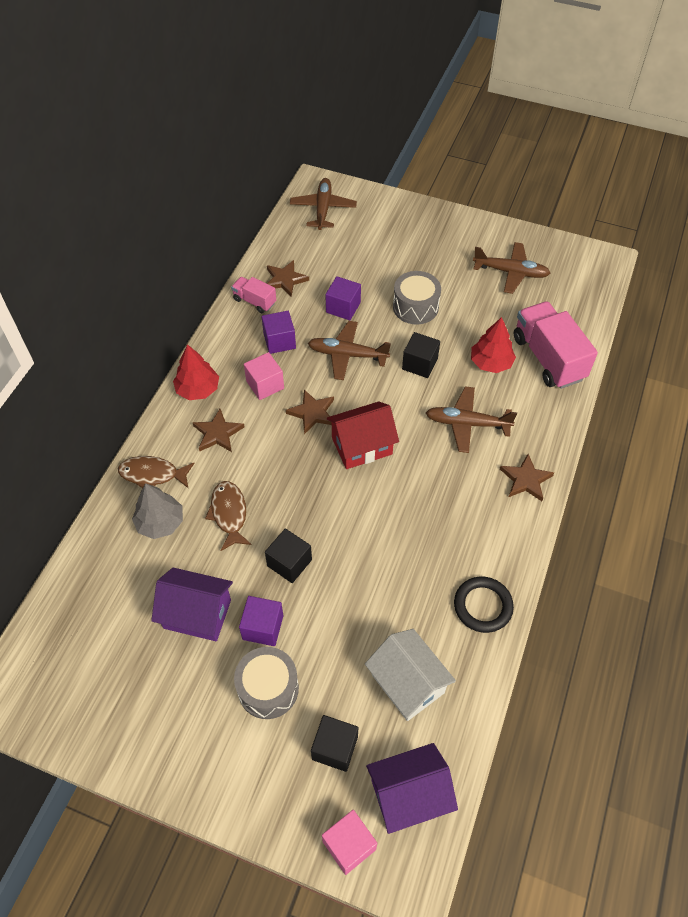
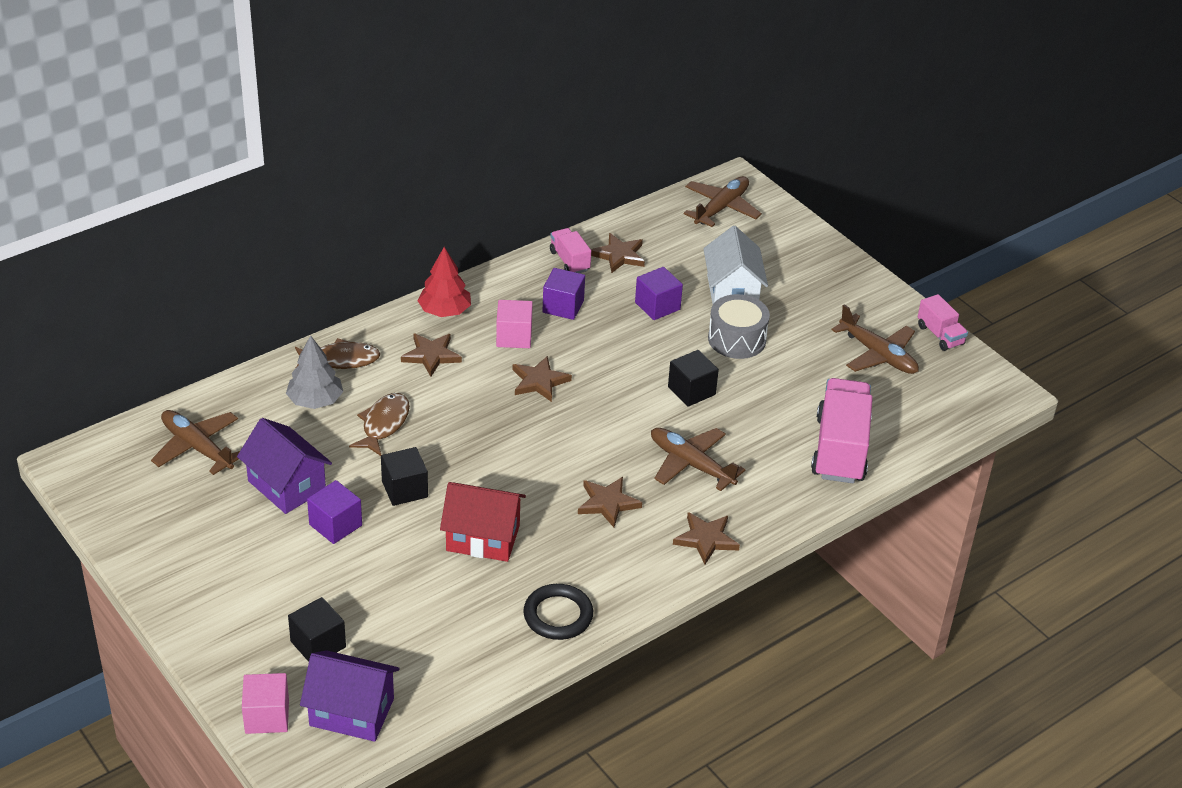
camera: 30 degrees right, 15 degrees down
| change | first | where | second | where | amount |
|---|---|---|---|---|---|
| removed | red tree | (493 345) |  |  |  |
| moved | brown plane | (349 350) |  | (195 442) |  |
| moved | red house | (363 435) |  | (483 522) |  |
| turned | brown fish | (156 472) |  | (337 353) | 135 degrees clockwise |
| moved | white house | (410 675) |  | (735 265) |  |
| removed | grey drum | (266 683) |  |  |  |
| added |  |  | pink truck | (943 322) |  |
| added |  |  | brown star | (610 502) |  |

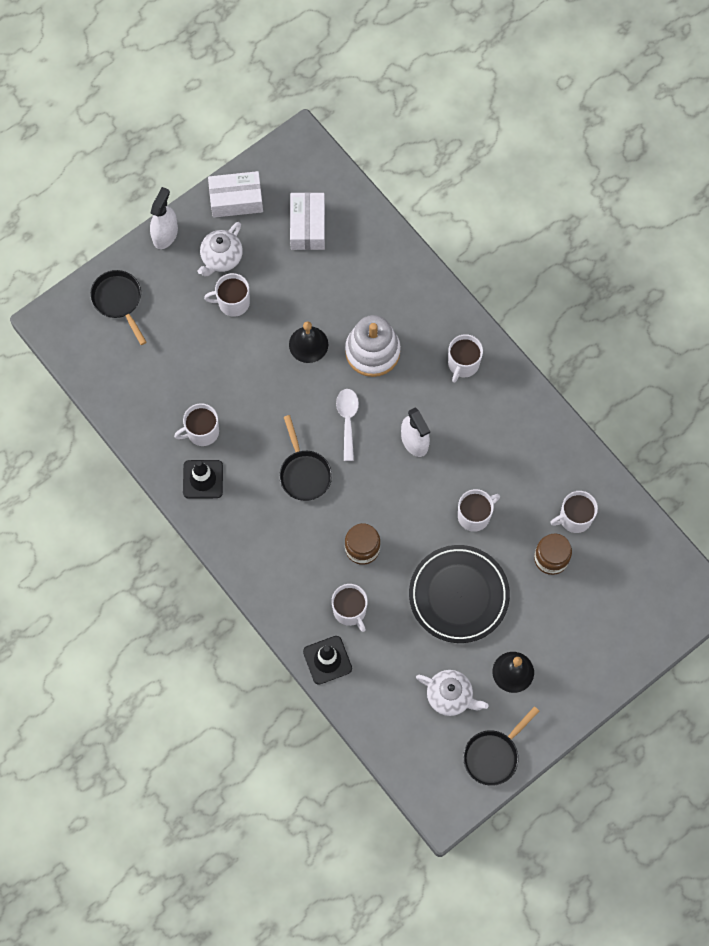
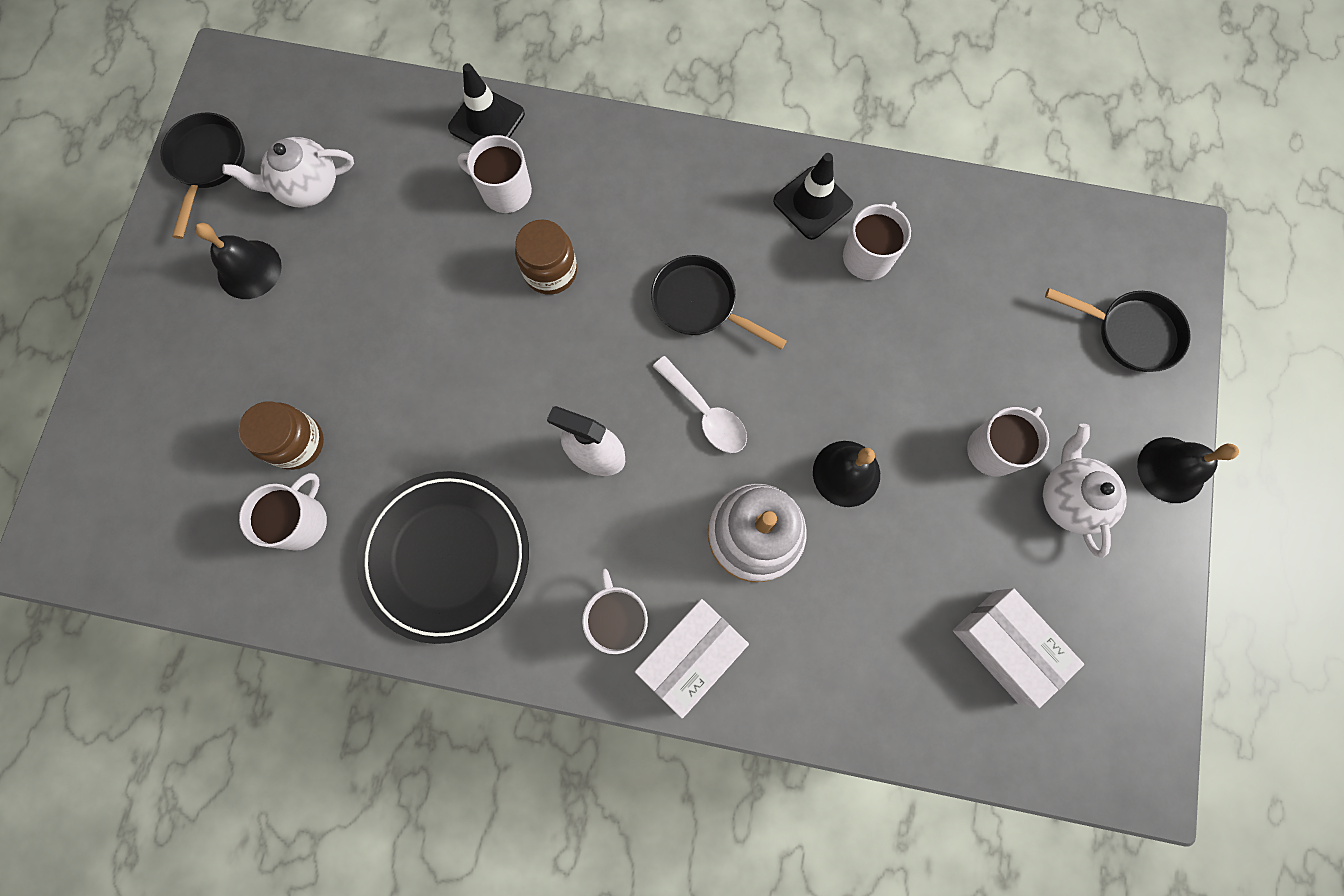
camera: 140 degrees right, 5 degrees up
| change | first | where | second | where | amount |
|---|---|---|---|---|---|
| moved | white box | (235 194) |  | (692 659) |  |
| replaced | white spray bottle | (164 218) | black bell | (1188 470) |  |
| removed | white mug | (479 510) |  |  |  |
| moved | black plate | (459 594) |  | (443 557) |  |

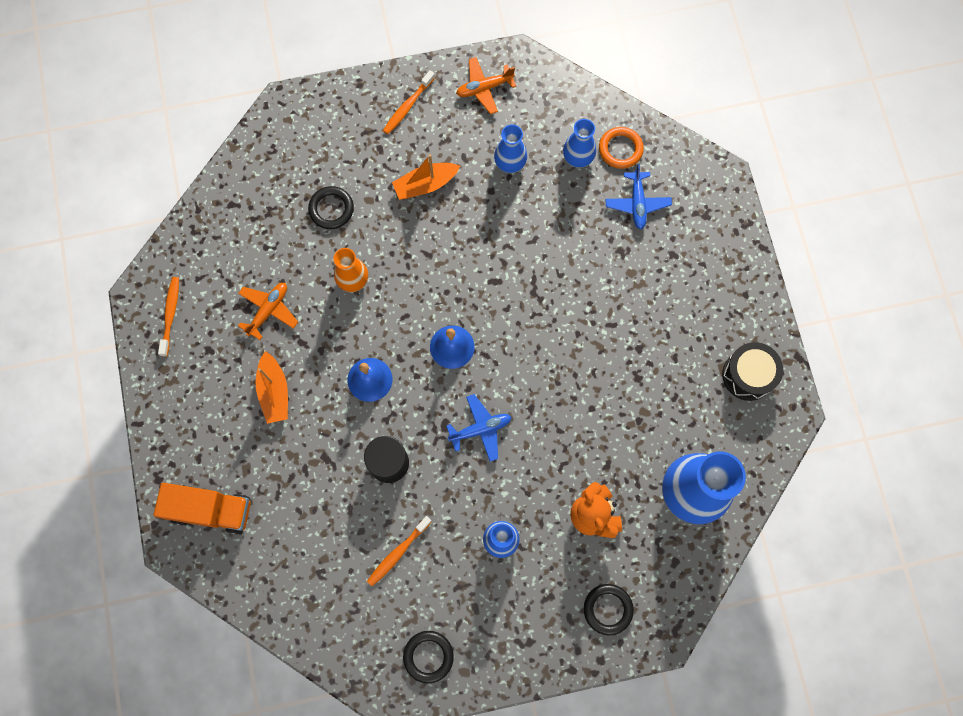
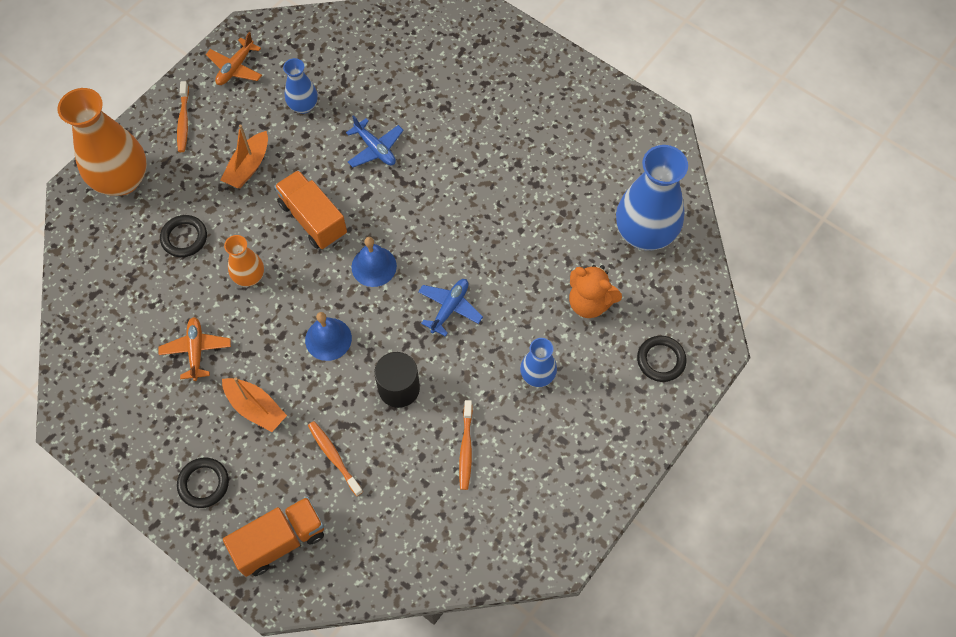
camera: 40 degrees left, 10 degrees down
| change | first | where | second | where | amount |
|---|---|---|---|---|---|
| removed | blue vase | (579 143) |  |  |  |
| removed | orange ring | (621 148) |  |  |  |
| moved | blue plane | (638 197) |  | (375 141) |  |
| moved | orange toothbrush | (168 317) |  | (335 458) |  |
| removed | black drum | (752 371) |  |  |  |
| moved | black ring | (428 657) |  | (203 483) |  |
| added |  |  | orange vase | (102 142) |  |
| added |  |  | orange truck | (310 209) |  |

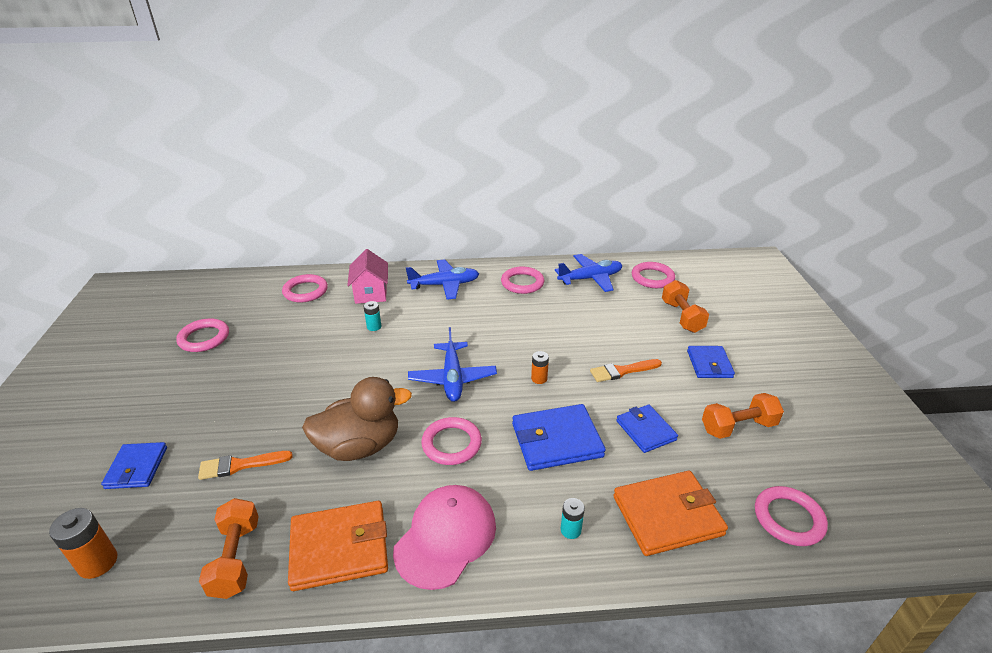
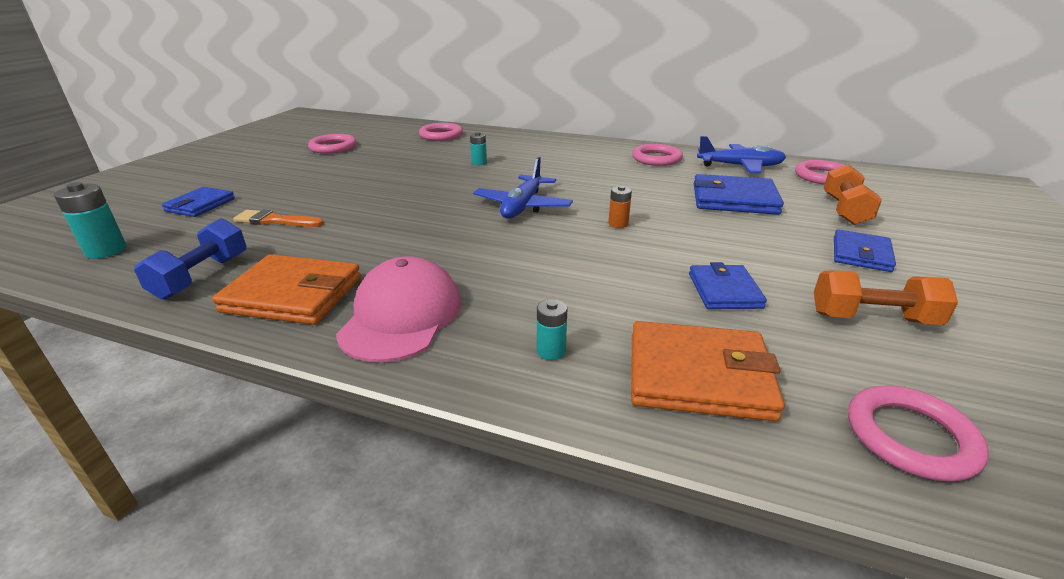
camera: 25 degrees right, 5 degrees down
| change | first | where | second | where | amount |
|---|---|---|---|---|---|
| removed | pink house | (367 276) |  |  |  |
| removed | blue plane | (442 279) |  |  |  |
| removed | orange brush | (626 370) |  |  |  |
| removed | brown duck | (357 419) |  |  |  |
| moved | blue wallet | (559 437) |  | (739 194) |  |
| removed | pink ring | (451 441) |  |  |  |
| turned | pink cap | (444 537) |  | (398 309) | 45 degrees counterclockwise |
| recoloured | orange dumbbell | (229 548) | blue dumbbell | (190 259) |  |
| recoloured | orange battery | (83 543) | turquoise battery | (90 220) |  |

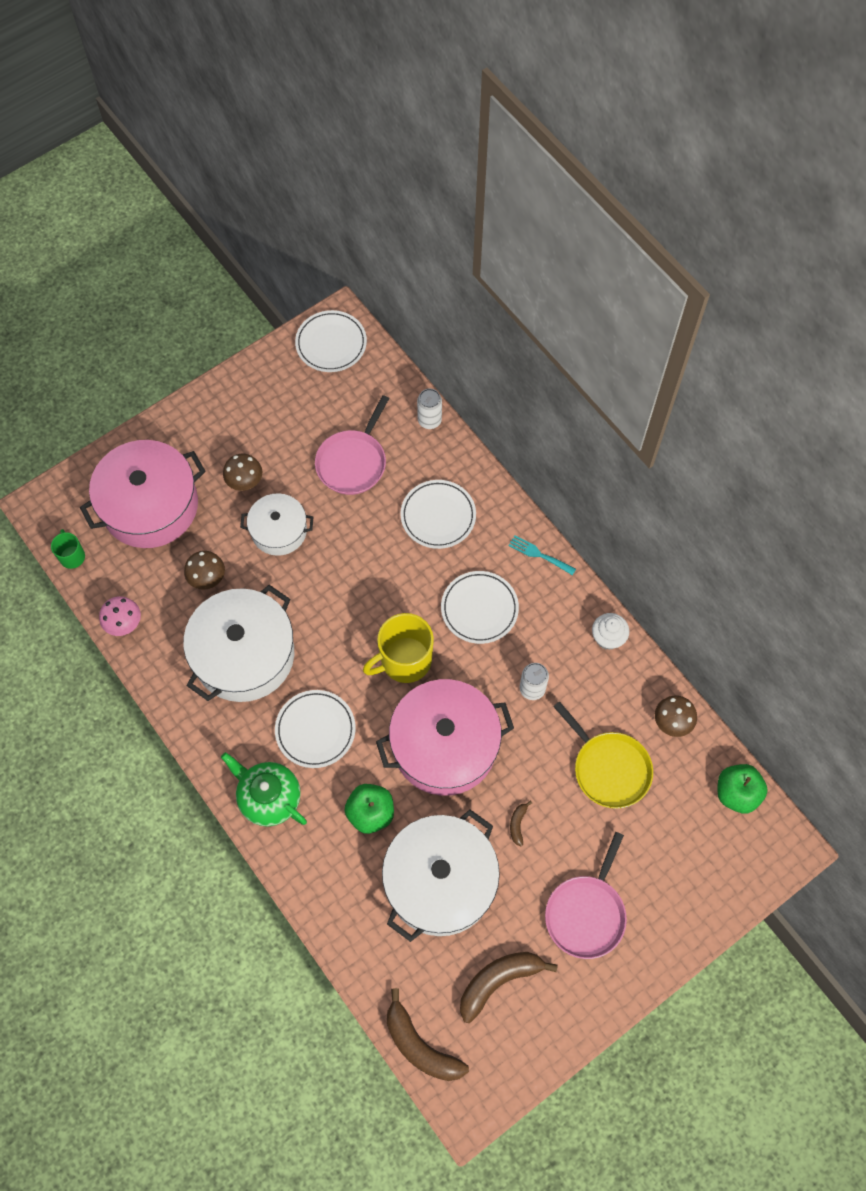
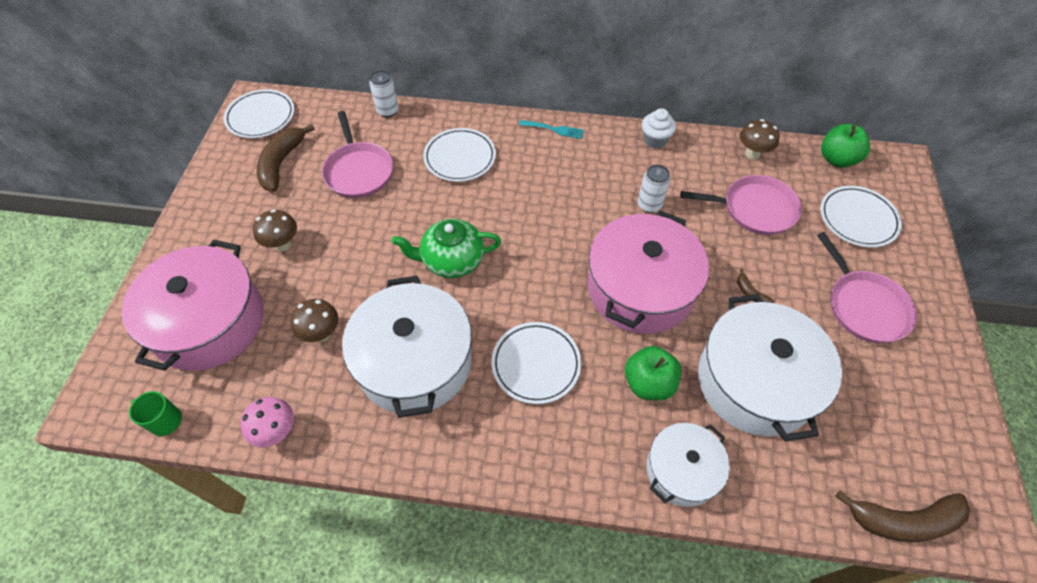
camera: 45 degrees left, 10 degrees down
| change | first | where | second | where | amount |
|---|---|---|---|---|---|
| moved | white pot | (276 524) |  | (688 465) |  |
| turned | turquoise fork | (542 555) |  | (551 129) | 150 degrees counterclockwise |
| moved | white plate | (480 607) |  | (861 216) |  |
| removed | yellow mug | (398 648) |  |  |  |
| recoloured | yellow pan | (603 755) | pink pan | (741 205) |  |
| moved | green teapot | (264 789) |  | (446 248) |  |
| moved | brown banana | (509 987) |  | (286 158) |  |

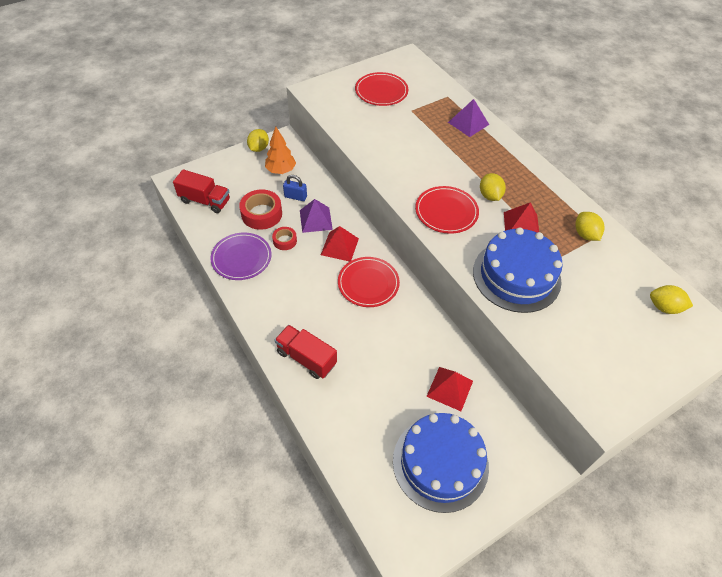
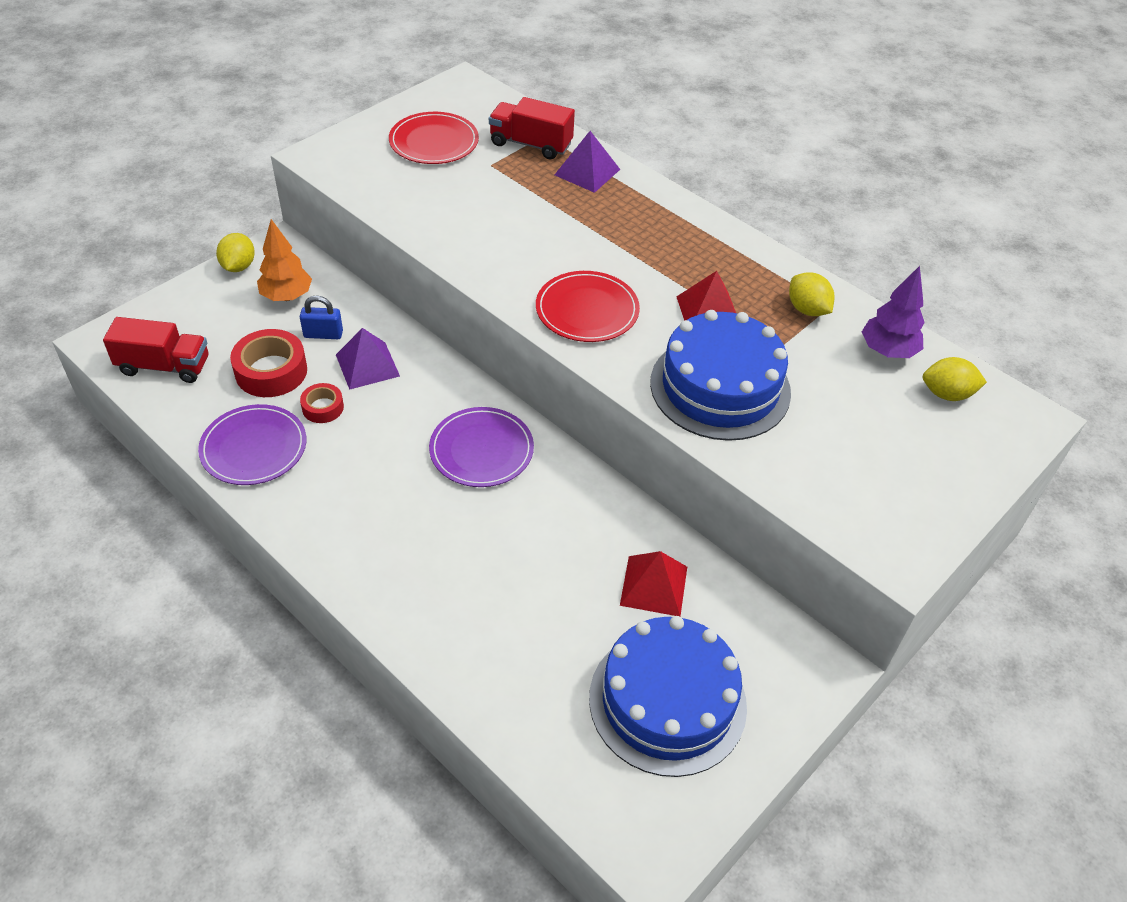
camera: 15 degrees left, 5 degrees down
| change | first | where | second | where | amount |
|---|---|---|---|---|---|
| removed | yellow lemon | (493 187) |  |  |  |
| removed | red pyramid | (340 244) |  |  |  |
| recoloured | red plate | (369 282) | purple plate | (481 447) |  |
| moved | red truck | (306 352) |  | (532 128) |  |
| added |  |  | purple tree | (893 312) |  |

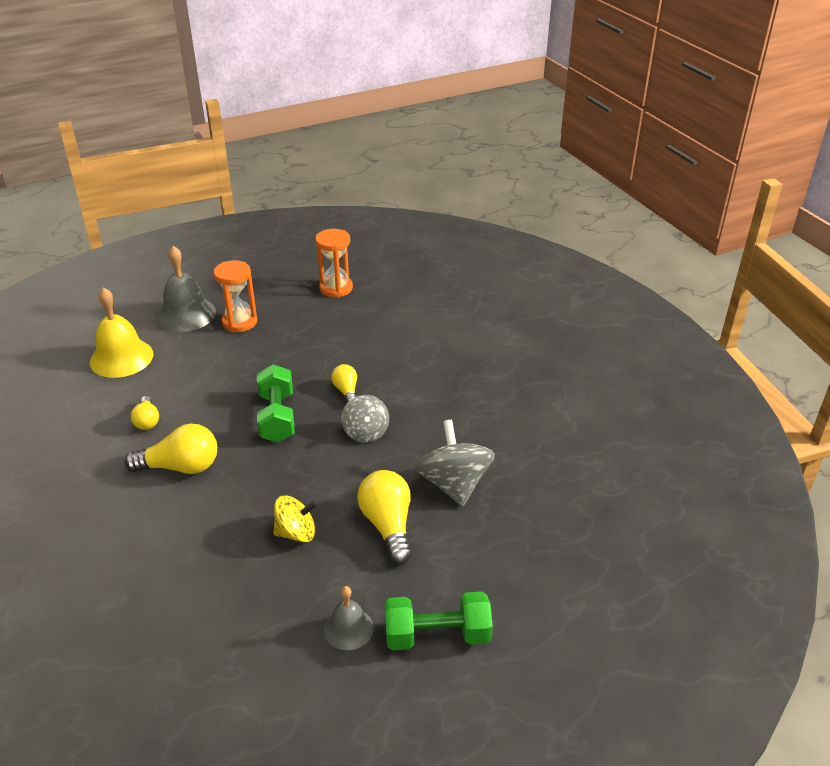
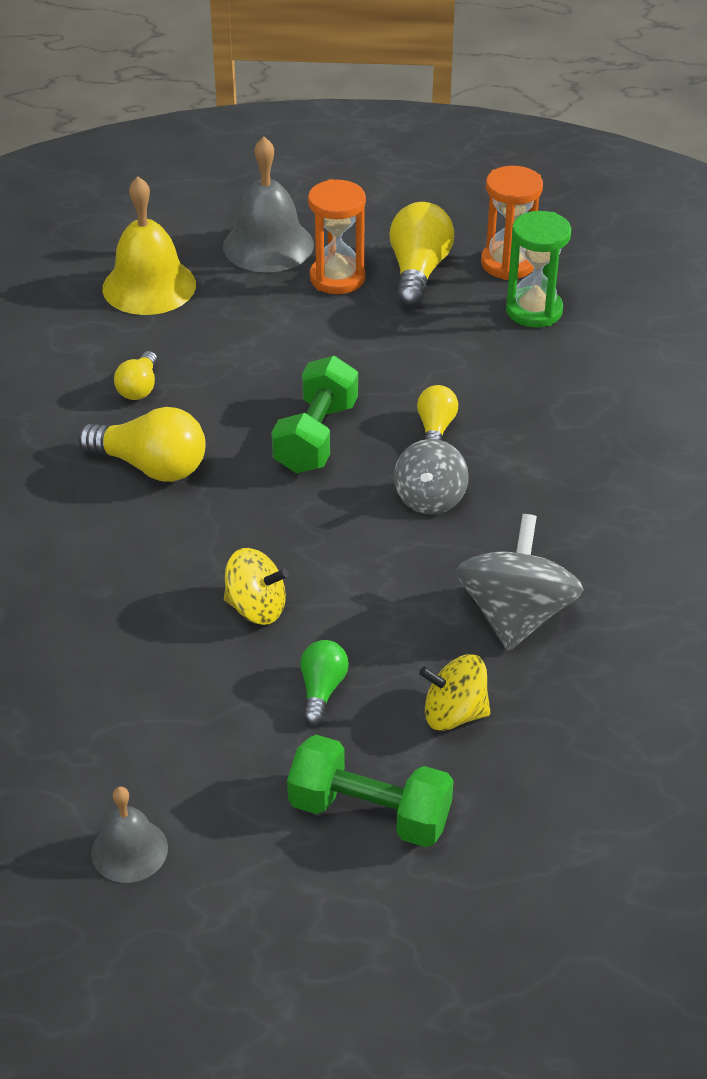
camera: 25 degrees right, 5 degrees up
| change | first | where | second | where | amount |
|---|---|---|---|---|---|
| moved | yellow light bulb | (384 517) |  | (422 254) |  |
| moved | grey bell | (349 618) |  | (129 835) |  |
| added |  |  | green hourglass | (538 269) |  |
| added |  |  | green light bulb | (324 682) |  |
| added |  |  | yellow spinning top | (455 693) |  |

